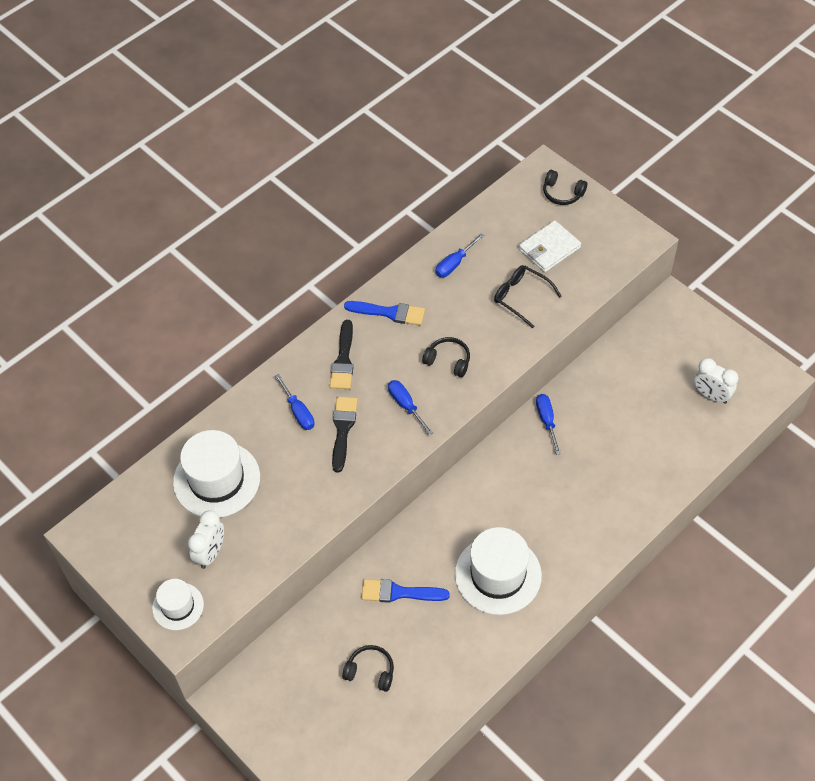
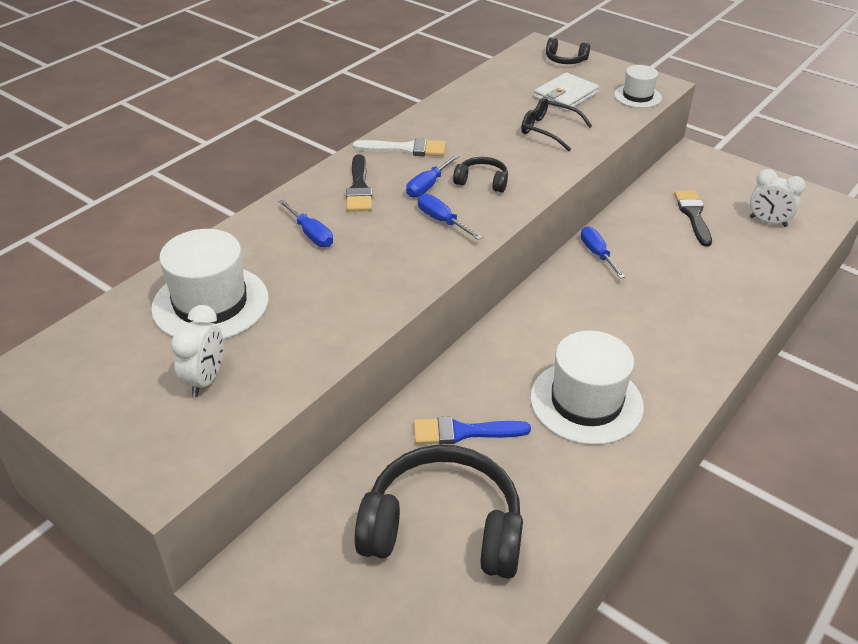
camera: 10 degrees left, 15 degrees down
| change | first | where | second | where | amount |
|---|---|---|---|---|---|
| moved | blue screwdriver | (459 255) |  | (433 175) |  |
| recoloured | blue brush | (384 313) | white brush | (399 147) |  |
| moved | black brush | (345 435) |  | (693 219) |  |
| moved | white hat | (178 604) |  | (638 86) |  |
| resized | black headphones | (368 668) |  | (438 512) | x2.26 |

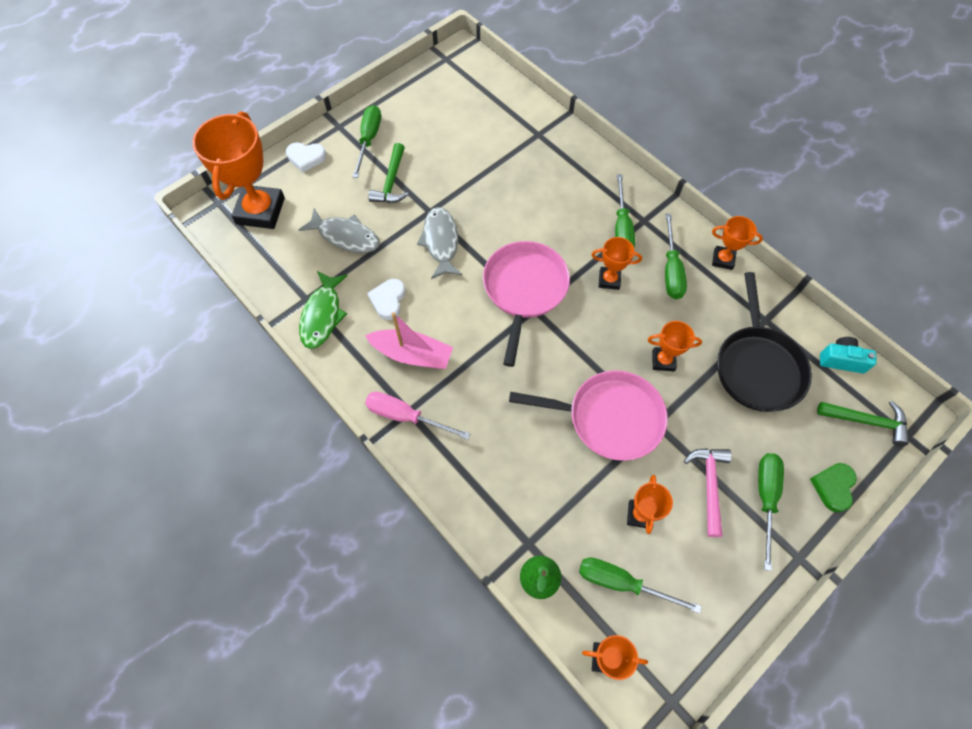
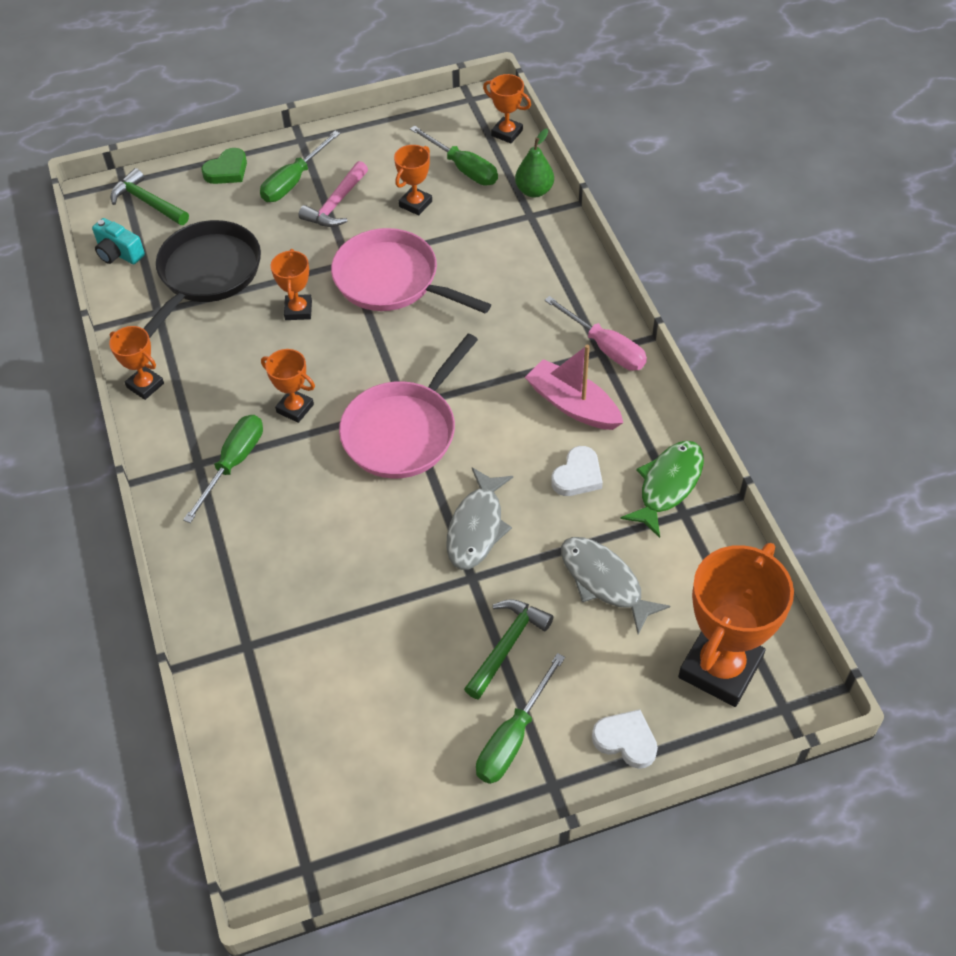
camera: 155 degrees left, 10 degrees down
| change | first | where | second | where | amount |
|---|---|---|---|---|---|
| removed | green screwdriver | (676 256) |  |  |  |
| turned | orange trophy | (675 346) |  | (291 284) | 60 degrees clockwise |

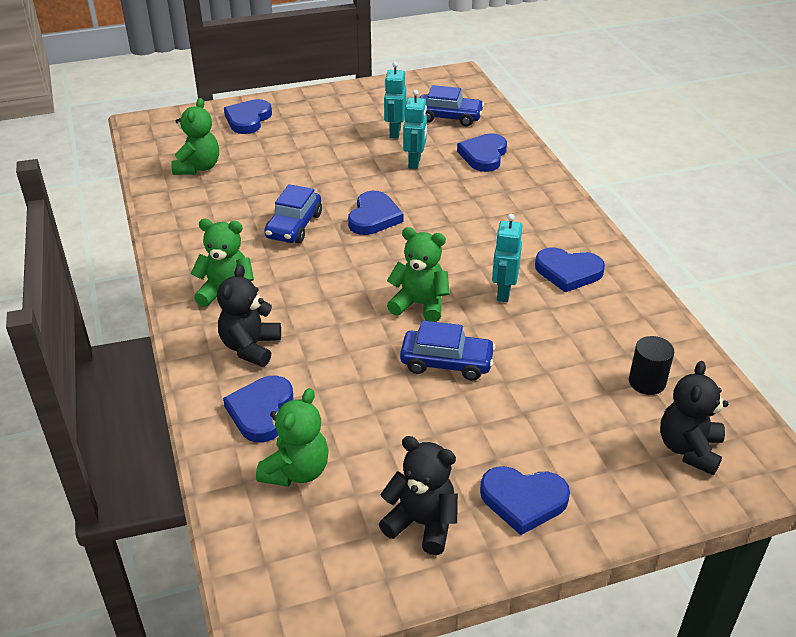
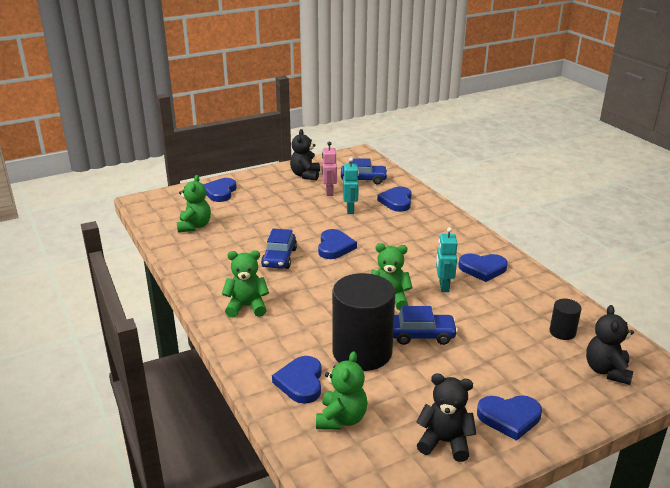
camera: 10 degrees left, 10 degrees down
| change | first | where | second | where | amount |
|---|---|---|---|---|---|
| recoloured | turquoise robot | (395 100) | pink robot | (329 169) |  |
| moved | black teddy bear | (249 316) |  | (305 155) |  |
| added |  |  | black cylinder | (363 322) |  |

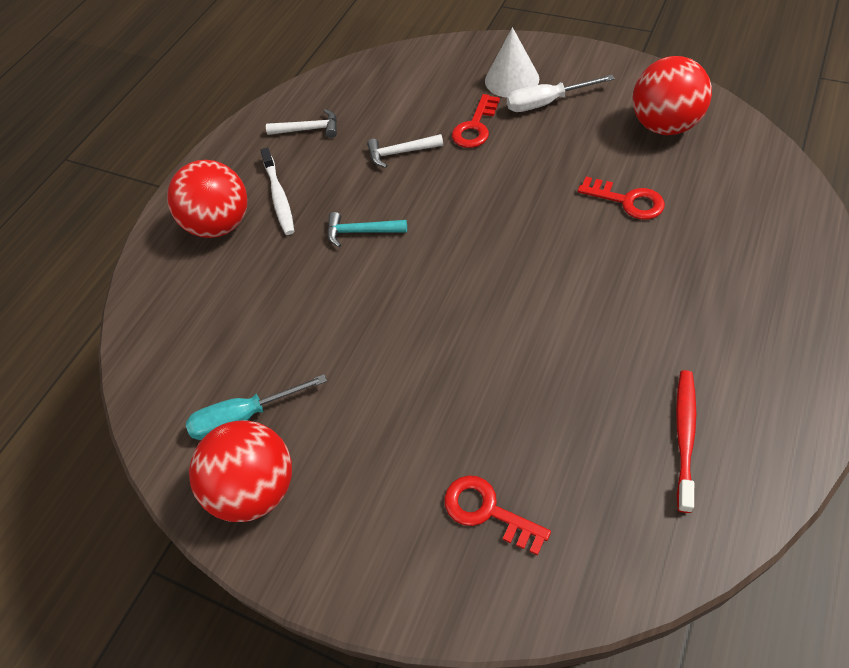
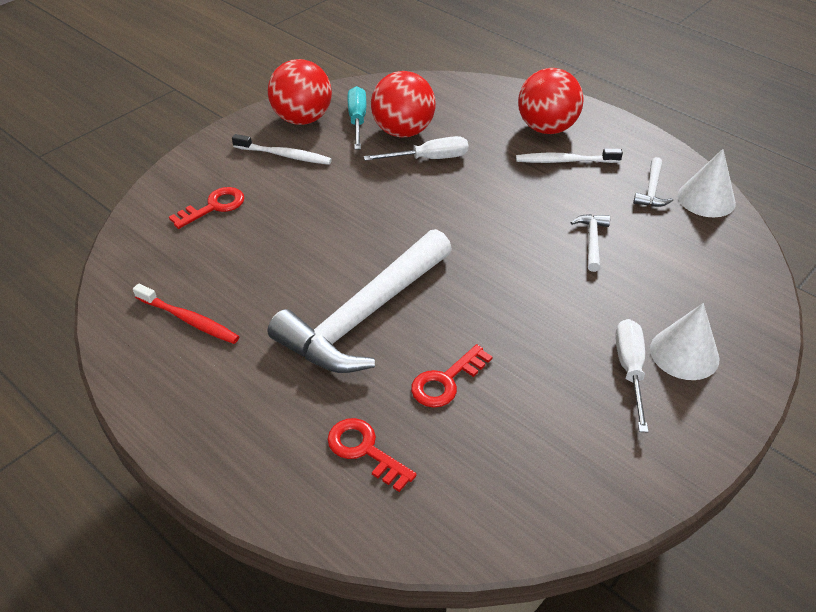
camera: 100 degrees right, 10 degrees down
| change | first | where | second | where | amount |
|---|---|---|---|---|---|
| moved | red ball | (672 95) |  | (403 104) |  |
| moved | red key | (476 121) |  | (372 455) |  |
| removed | turquoise hammer | (367 229) |  |  |  |
| added |  |  | white toothbrush | (282 149) |  |
| added |  |  | white screwdriver | (416 148) |  |
| added |  |  | white cone | (707 183) |  |
| added |  |  | white hammer | (360 301) |  |

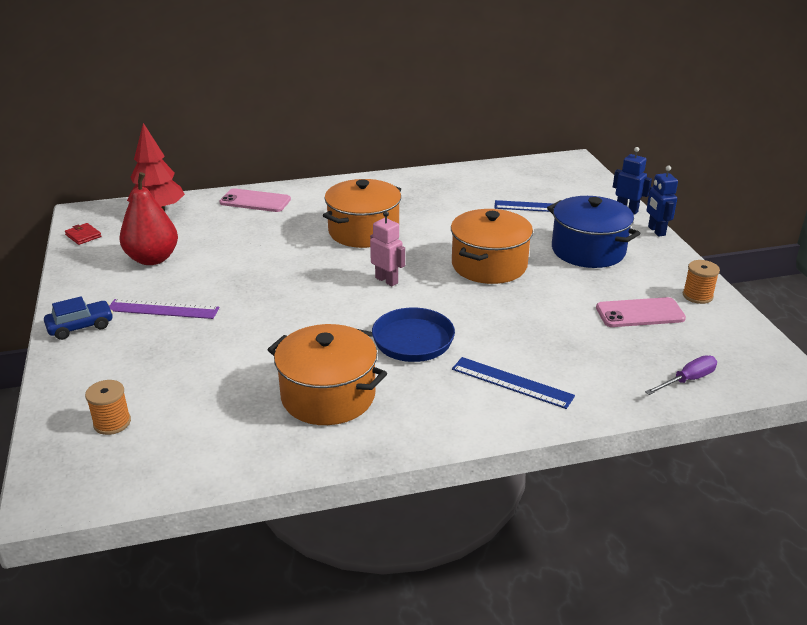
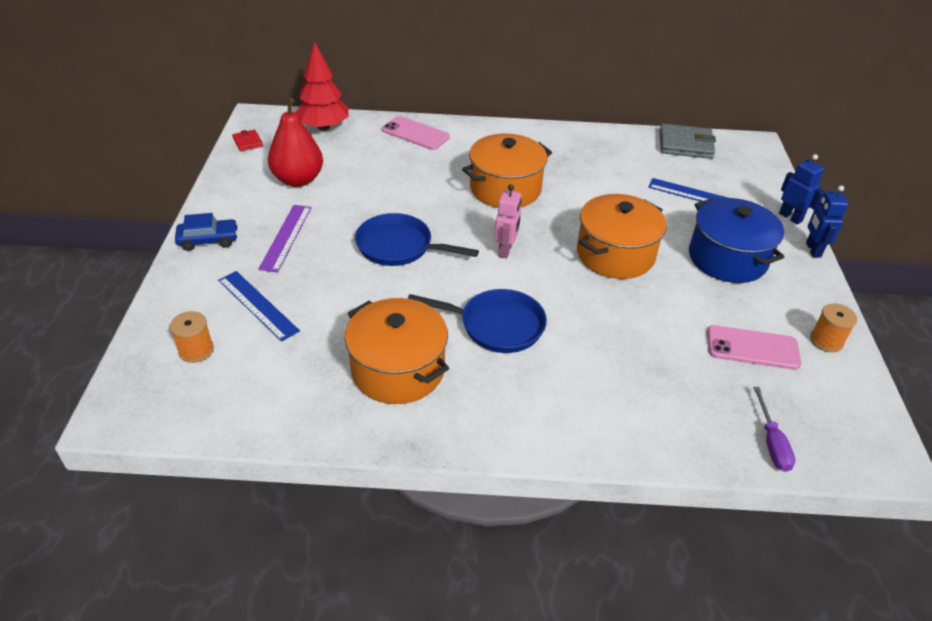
camera: 15 degrees right, 10 degrees up
| change | first | where | second | where | amount |
|---|---|---|---|---|---|
| turned | pink robot | (387 248) |  | (508 221) | 45 degrees clockwise |
| turned | purple ruler | (164 309) |  | (285 239) | 75 degrees clockwise |
| turned | purple screwdriver | (681 375) |  | (774 429) | 105 degrees clockwise |
| moved | blue ruler | (513 383) |  | (259 306) |  |
| added |  |  | grey wallet | (687 141) |  |
| added |  |  | blue pan | (417 239) |  |

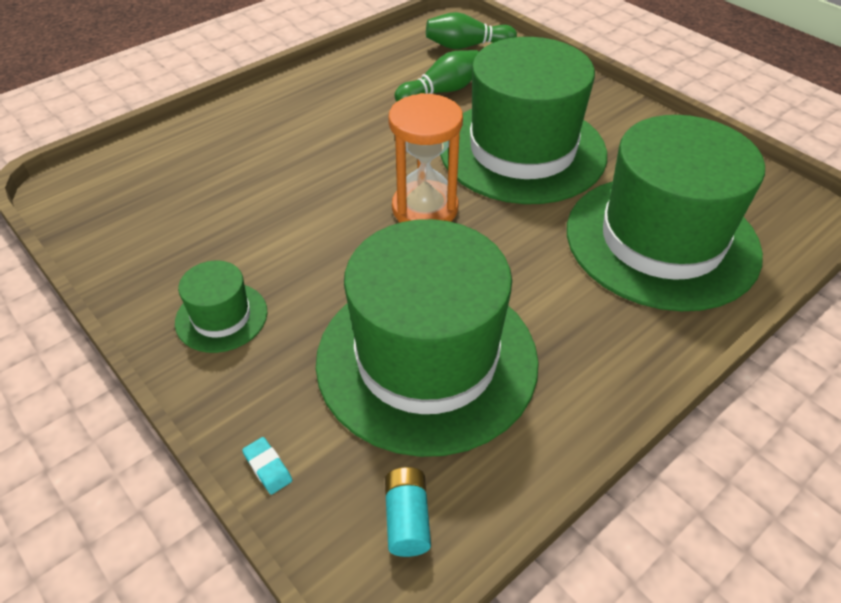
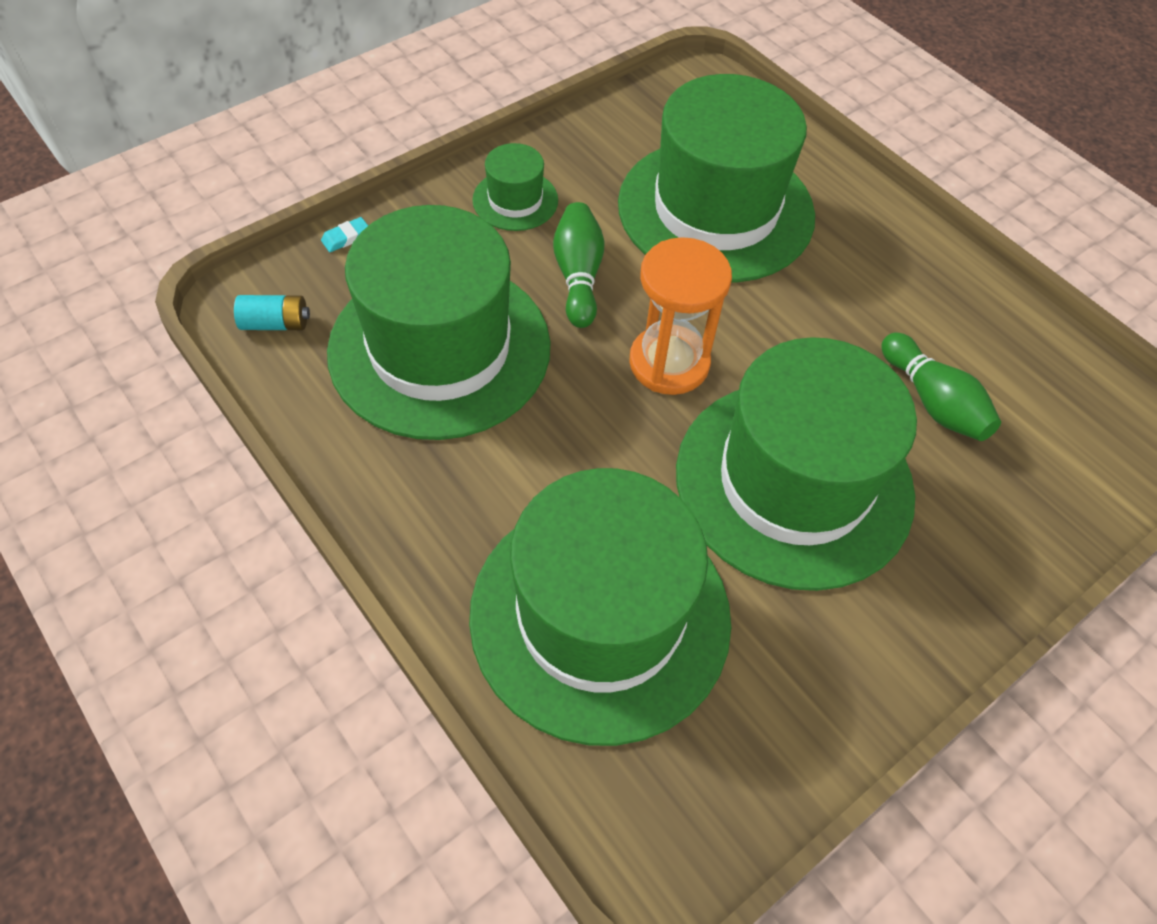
camera: 90 degrees right, 10 degrees up
| change | first | where | second | where | amount |
|---|---|---|---|---|---|
| moved | green bowling pin | (471 30) |  | (579 265) |  |
| added |  |  | green hat | (716 178) |  |

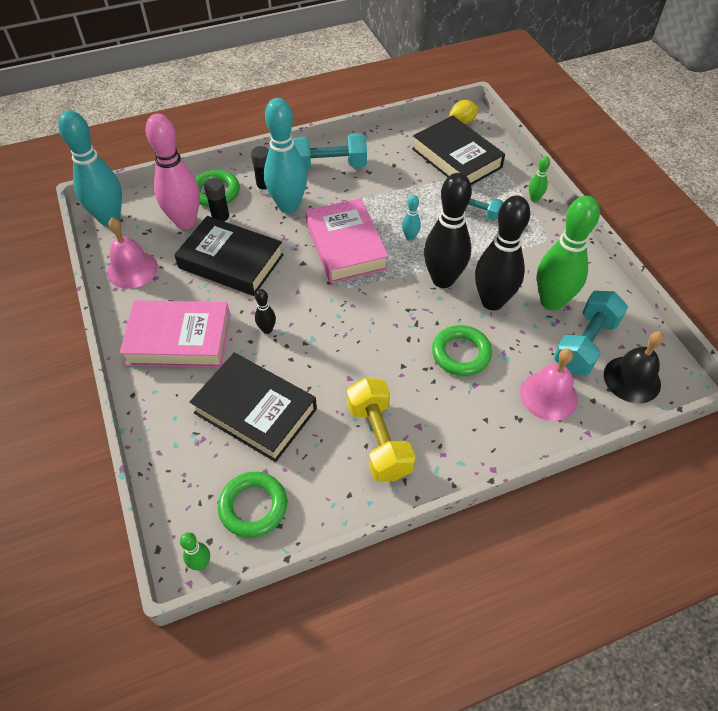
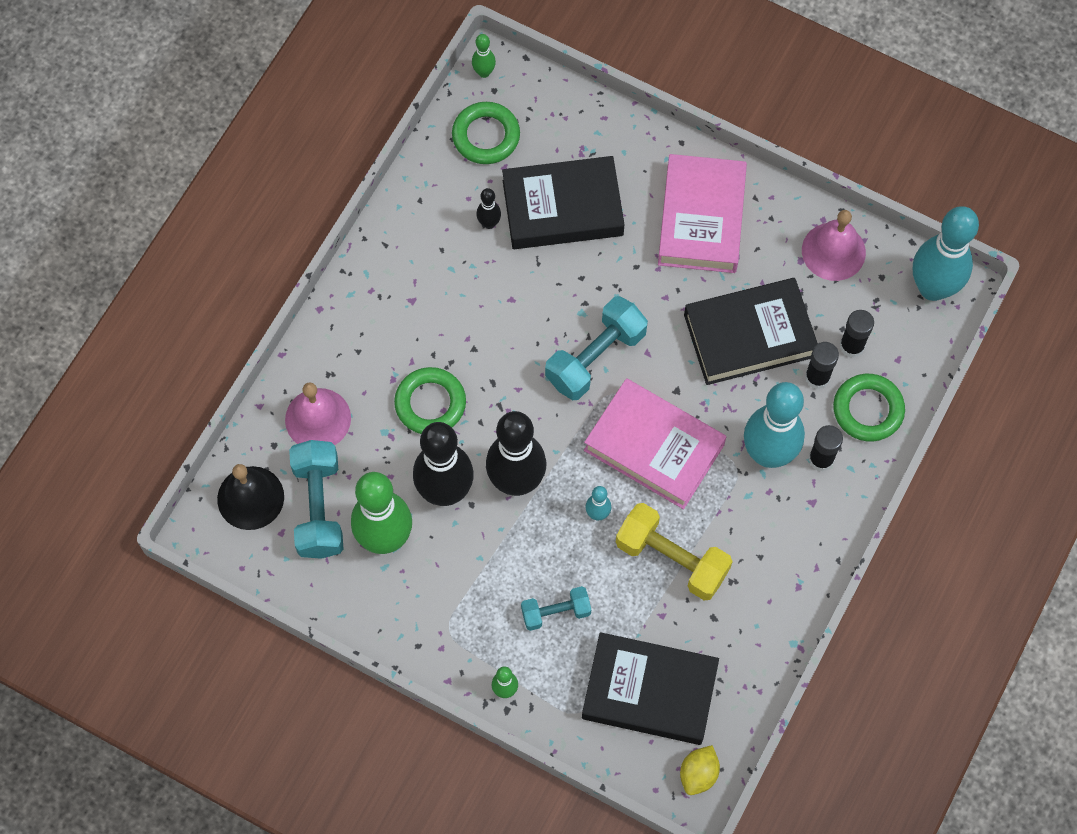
camera: 140 degrees right, 15 degrees up
| change | first | where | second | where | amount |
|---|---|---|---|---|---|
| replaced | pink bowling pin | (173 171) | black glue stick | (857 334) |  |
| moved | turquoise dumbbell | (330 152) |  | (596 348) |  |
| moved | black bowling pin | (265 311) |  | (489 208) |  |
| turned | pink book | (175 333) |  | (702 213) | 45 degrees counterclockwise |
| moved | yellow dumbbell | (381 430) |  | (674 552) |  |

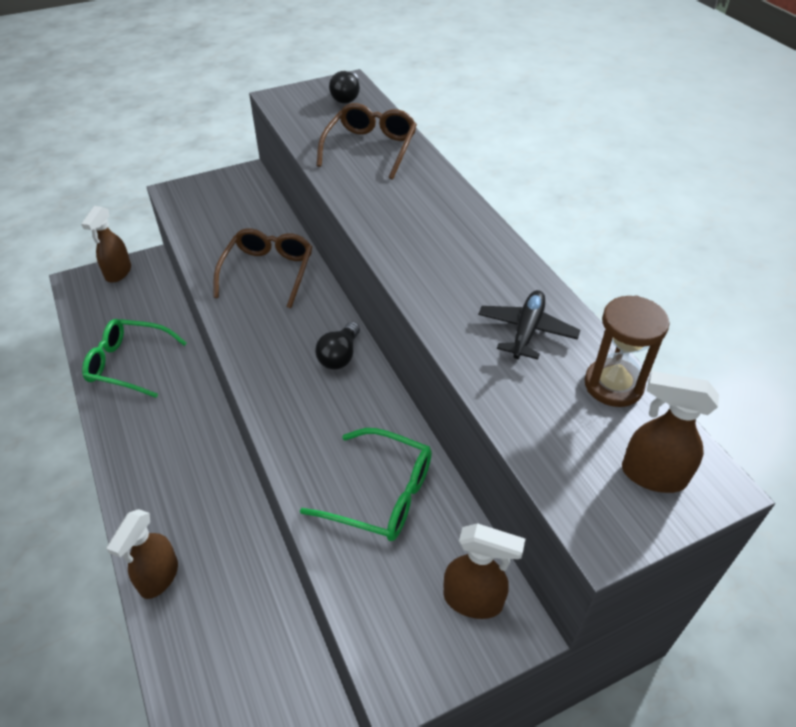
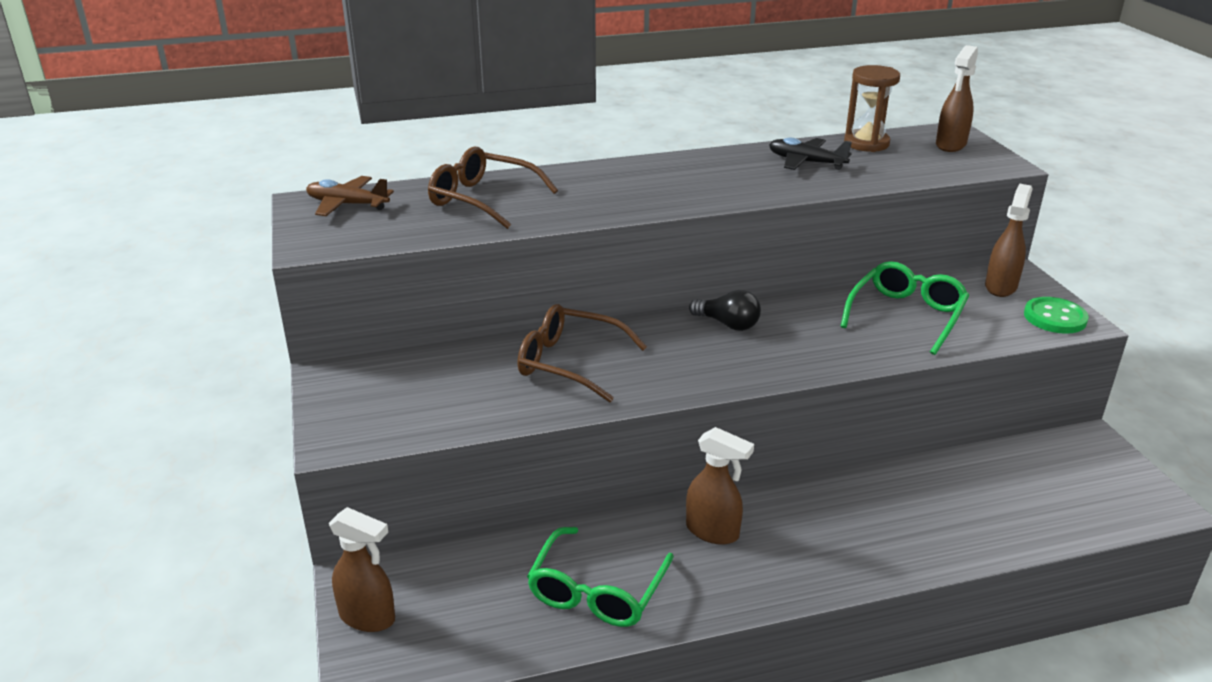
camera: 80 degrees left, 15 degrees down
| change | first | where | second | where | amount |
|---|---|---|---|---|---|
| replaced | black light bulb | (344 87) | brown plane | (350 196) |  |
| moved | brown spray bottle | (142 554) |  | (720 486) |  |
| added |  |  | green button | (1056 315) |  |

